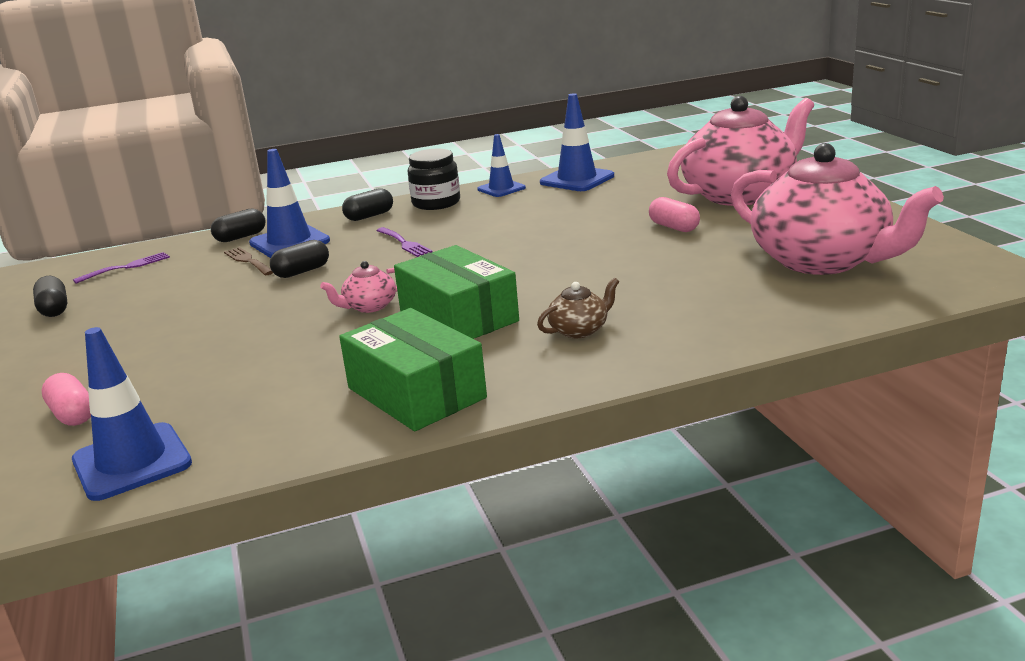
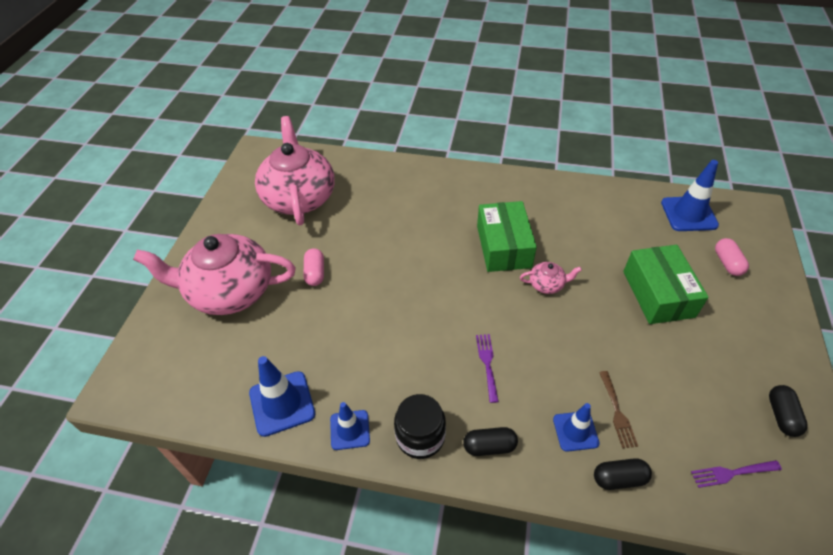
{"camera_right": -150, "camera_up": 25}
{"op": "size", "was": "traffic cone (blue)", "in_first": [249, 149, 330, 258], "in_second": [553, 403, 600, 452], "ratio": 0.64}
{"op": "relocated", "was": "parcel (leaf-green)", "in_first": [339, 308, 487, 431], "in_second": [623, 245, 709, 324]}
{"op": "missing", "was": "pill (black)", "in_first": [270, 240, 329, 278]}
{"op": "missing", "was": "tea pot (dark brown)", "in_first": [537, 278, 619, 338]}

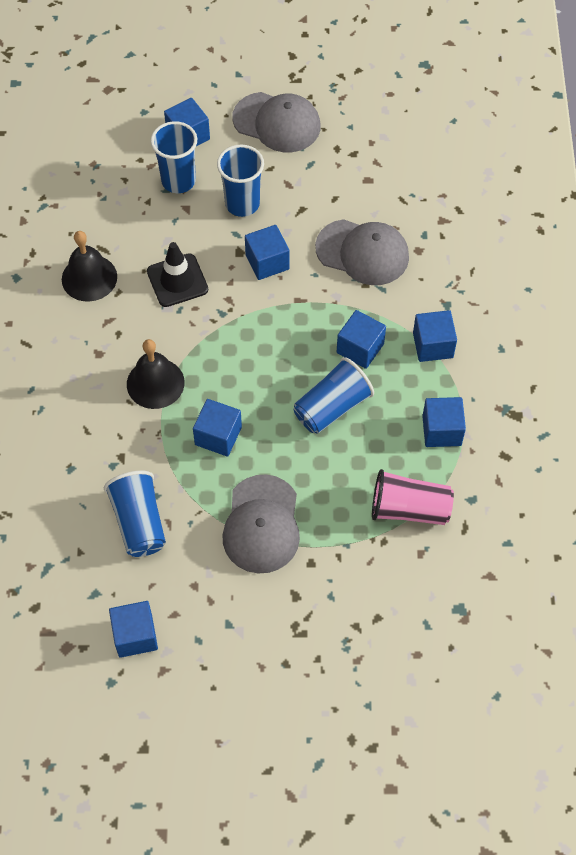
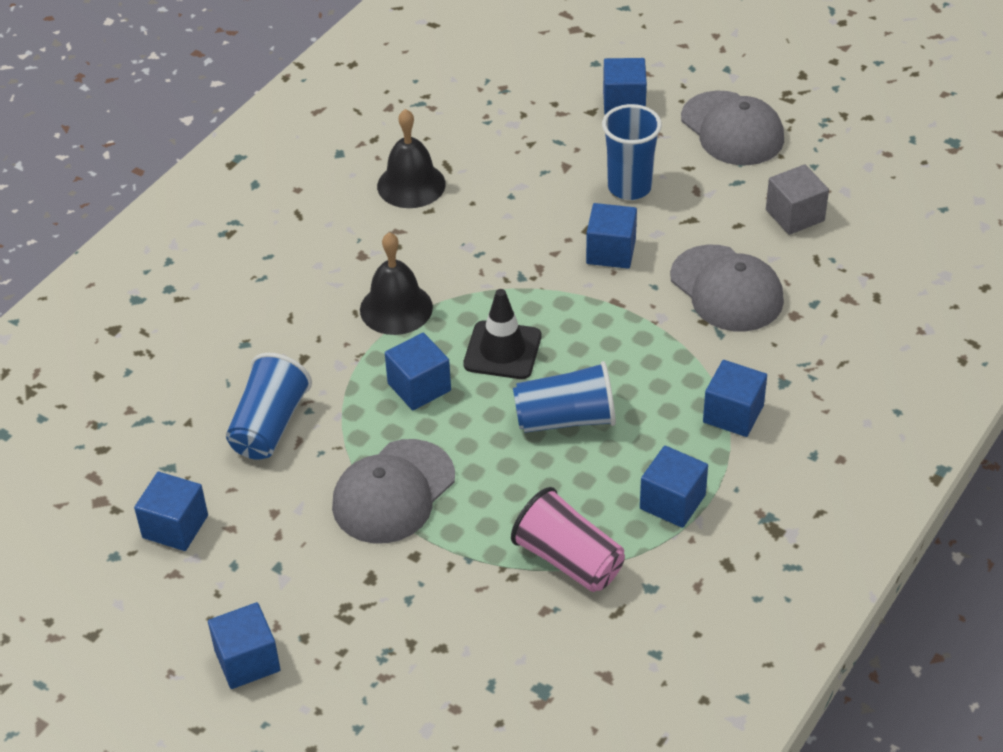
{"camera_right": 35, "camera_up": -15}
{"op": "relocated", "was": "solid cube (blue)", "in_first": [337, 310, 386, 369], "in_second": [208, 602, 281, 689]}
{"op": "relocated", "was": "traffic cone (black)", "in_first": [147, 242, 208, 307], "in_second": [463, 289, 541, 379]}
{"op": "appeared", "now": "solid cube (gray)", "in_second": [766, 164, 829, 235]}
{"op": "missing", "was": "cup (blue)", "in_first": [151, 121, 197, 193]}

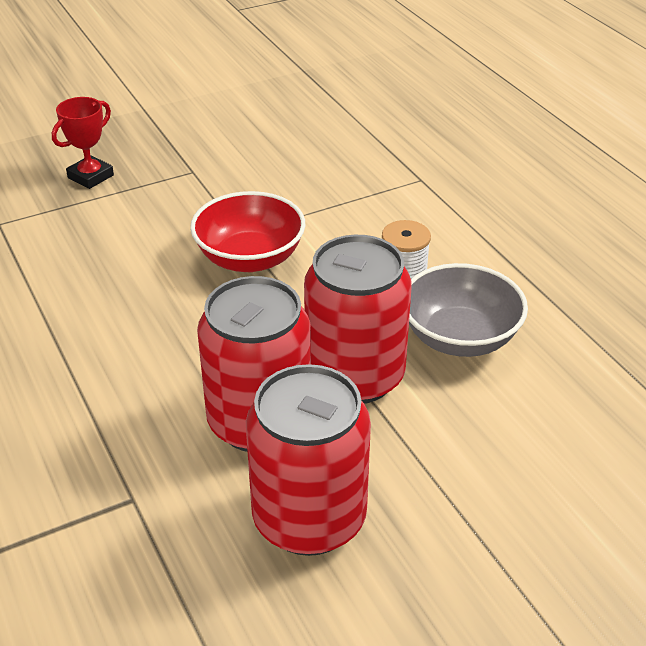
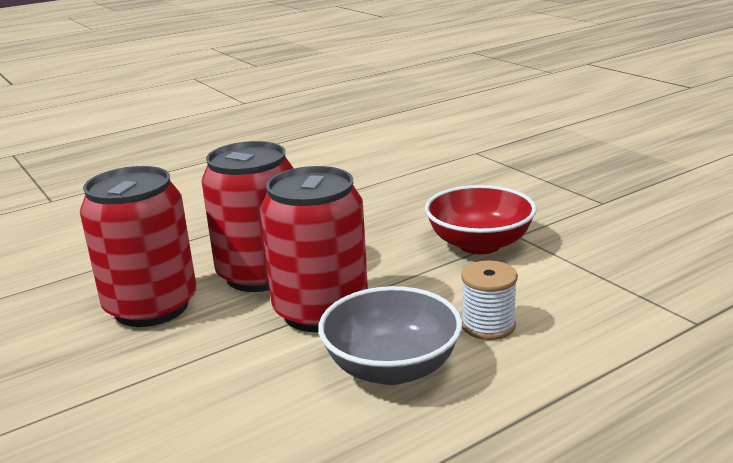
{"camera_right": 85, "camera_up": -15}
{"op": "missing", "was": "trophy (scarlet)", "in_first": [52, 97, 114, 189]}

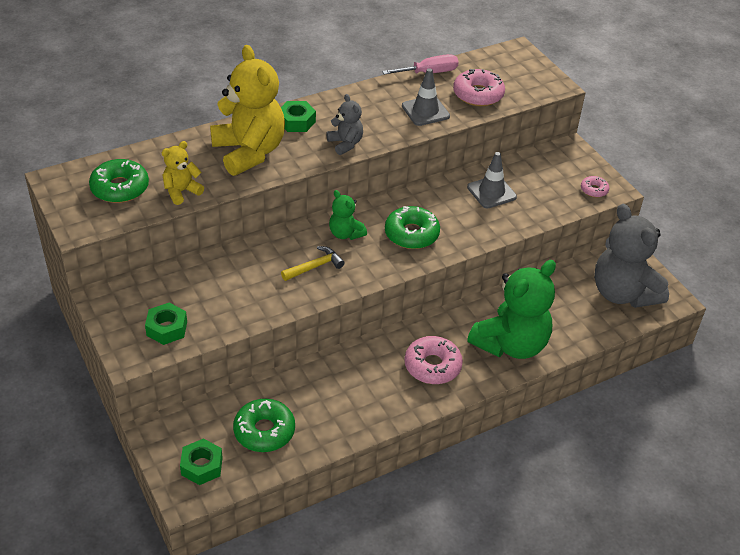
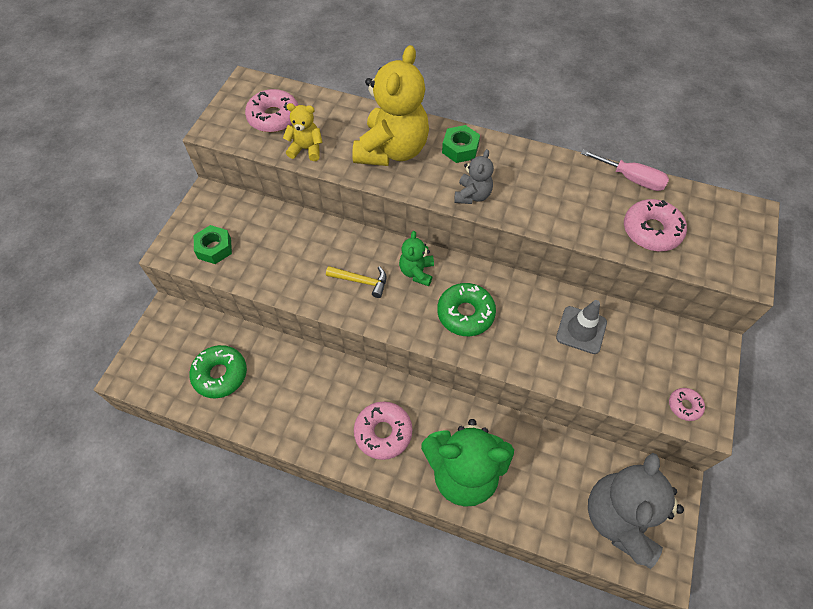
{"camera_right": 50, "camera_up": 15}
{"op": "colour", "was": "glazed donut (leaf-green)", "now": "glazed donut (rose-pink)", "in_first": [89, 159, 149, 203], "in_second": [245, 89, 298, 132]}
{"op": "missing", "was": "hex nut (leaf-green)", "in_first": [180, 438, 223, 485]}
{"op": "missing", "was": "traffic cone (gray)", "in_first": [402, 68, 450, 126]}

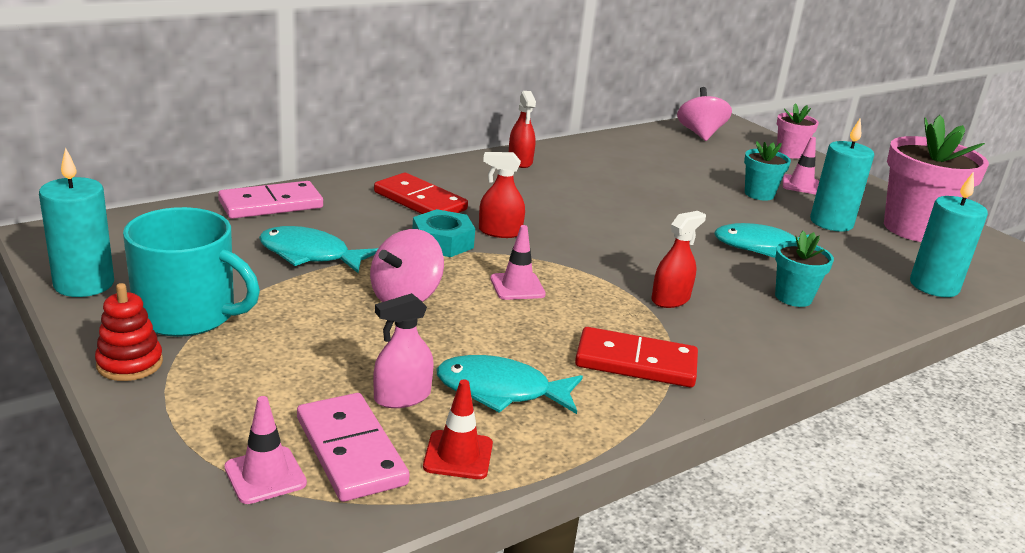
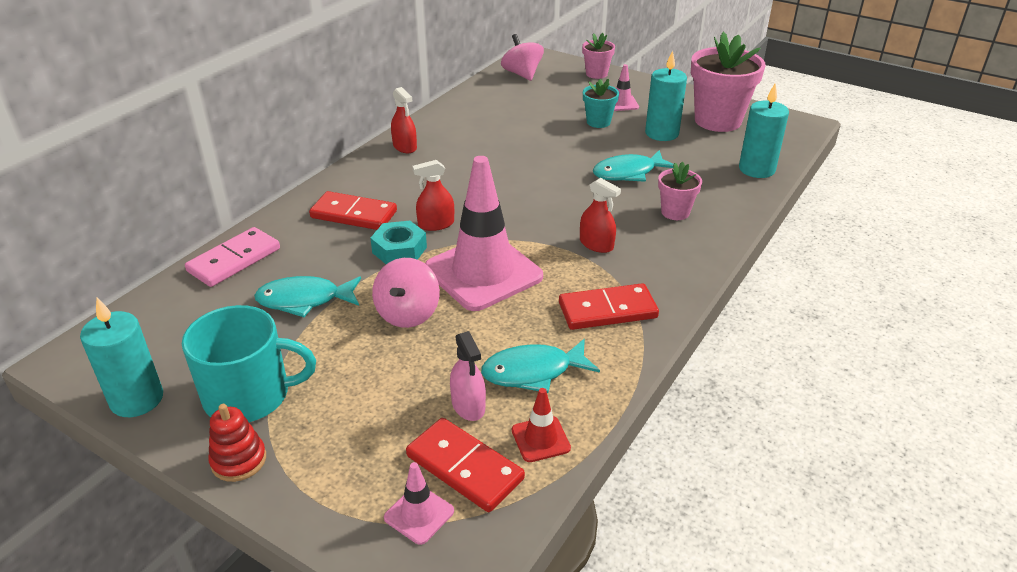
{"camera_right": -20, "camera_up": 10}
{"op": "colour", "was": "domino tile (rose-pink)", "now": "domino tile (scarlet)", "in_first": [297, 393, 409, 502], "in_second": [406, 418, 525, 512]}
{"op": "size", "was": "traffic cone (rose-pink)", "in_first": [490, 225, 546, 300], "in_second": [425, 156, 543, 311], "ratio": 2.35}
{"op": "spun", "was": "sprayer (rose-pink)", "in_first": [373, 293, 434, 408], "in_second": [450, 331, 486, 421], "clockwise": -60}
{"op": "spun", "was": "sprayer (scarlet)", "in_first": [651, 211, 706, 308], "in_second": [580, 178, 621, 253], "clockwise": 105}
{"op": "colour", "was": "plant pot (teal)", "now": "plant pot (rose-pink)", "in_first": [775, 231, 834, 307], "in_second": [658, 162, 702, 220]}

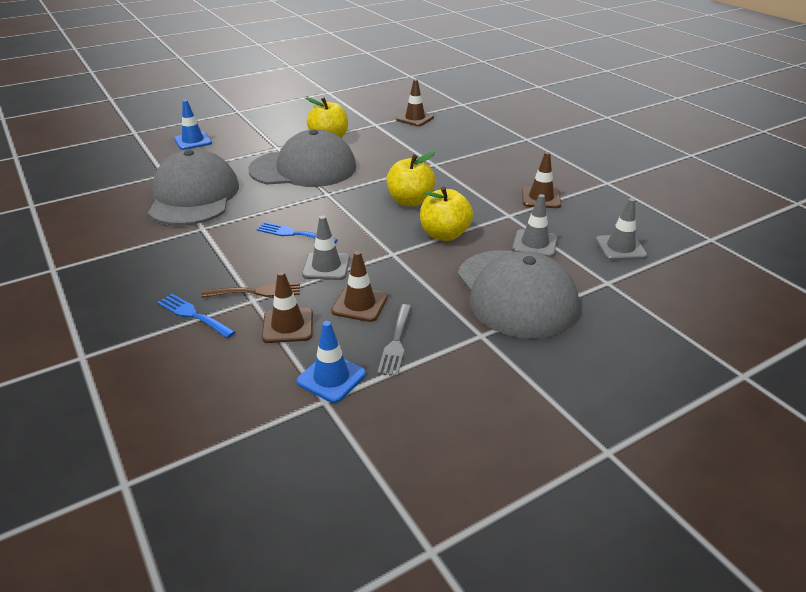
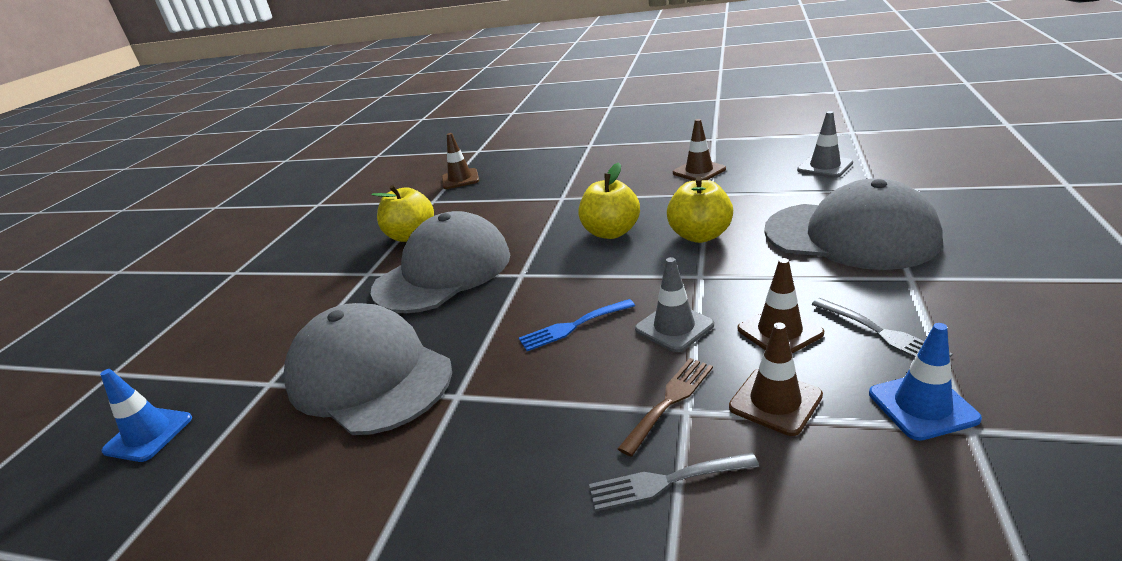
{"camera_right": -40, "camera_up": -5}
{"op": "relocated", "was": "traffic cone (blue)", "in_first": [174, 100, 212, 150], "in_second": [100, 369, 192, 462]}
{"op": "colour", "was": "fork (blue)", "now": "fork (gray)", "in_first": [157, 294, 235, 338], "in_second": [589, 453, 759, 511]}
{"op": "missing", "was": "traffic cone (gray)", "in_first": [512, 194, 557, 257]}

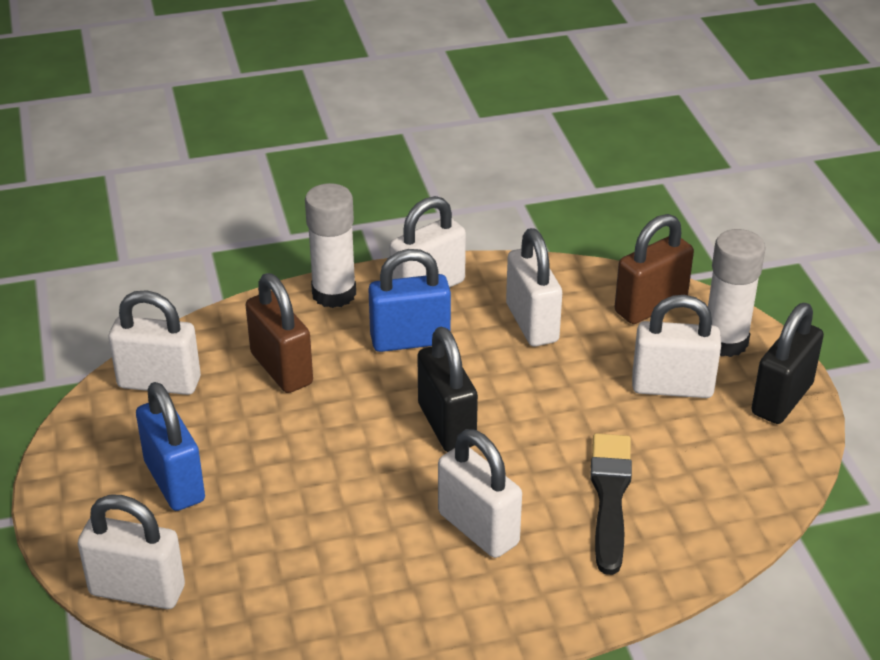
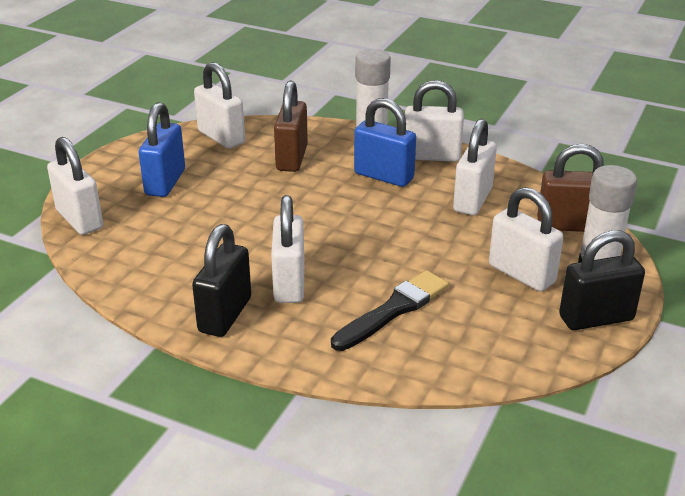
{"camera_right": 40, "camera_up": -5}
{"op": "relocated", "was": "small lock (black)", "in_first": [417, 327, 478, 452], "in_second": [192, 224, 251, 337]}

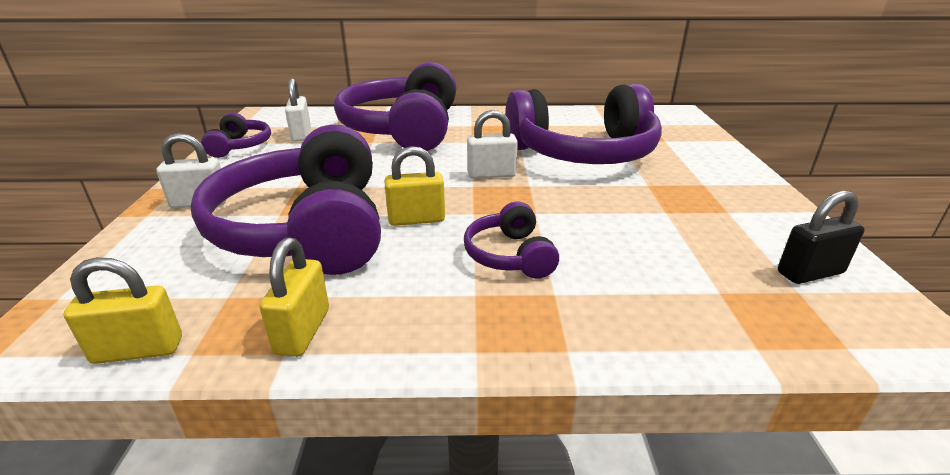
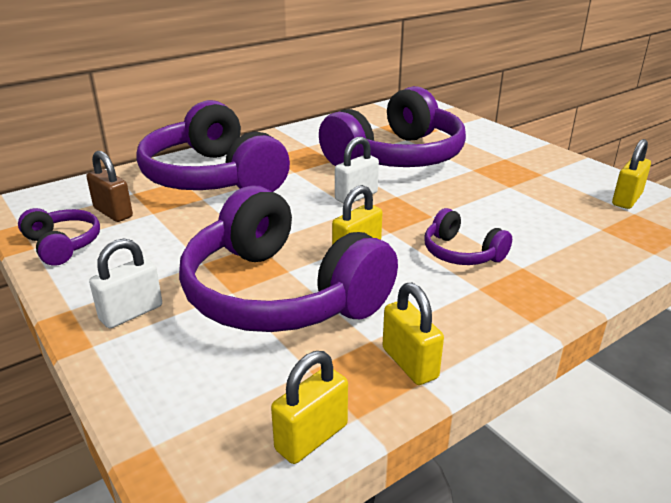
{"camera_right": -35, "camera_up": 0}
{"op": "colour", "was": "small lock (pure white)", "now": "small lock (dark brown)", "in_first": [285, 78, 311, 142], "in_second": [86, 151, 133, 222]}
{"op": "colour", "was": "small lock (black)", "now": "small lock (golden)", "in_first": [778, 191, 865, 284], "in_second": [612, 139, 651, 209]}

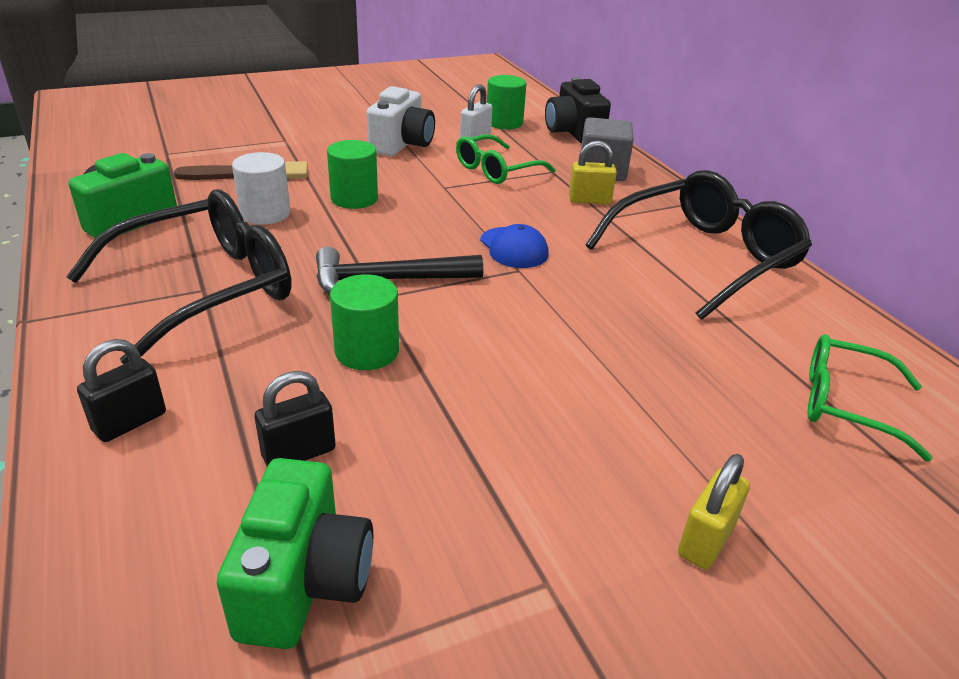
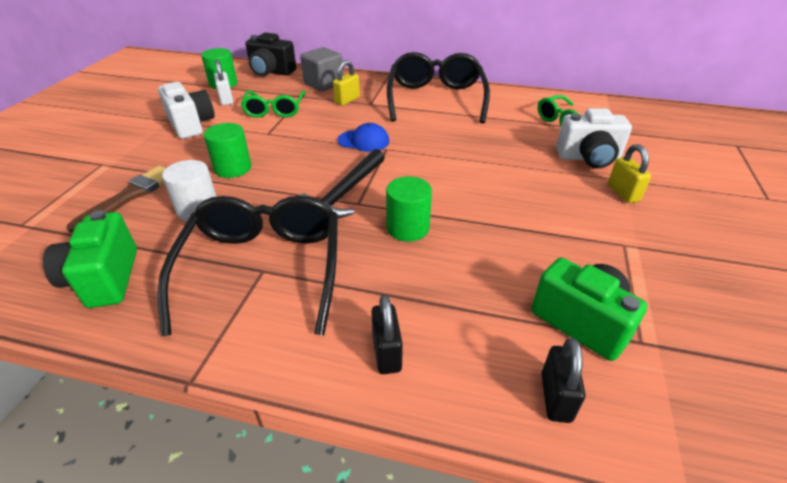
{"camera_right": -50, "camera_up": 5}
{"op": "relocated", "was": "small lock (black)", "in_first": [255, 371, 336, 466], "in_second": [541, 338, 586, 423]}
{"op": "appeared", "now": "compact camera (pure white)", "in_second": [556, 108, 632, 168]}

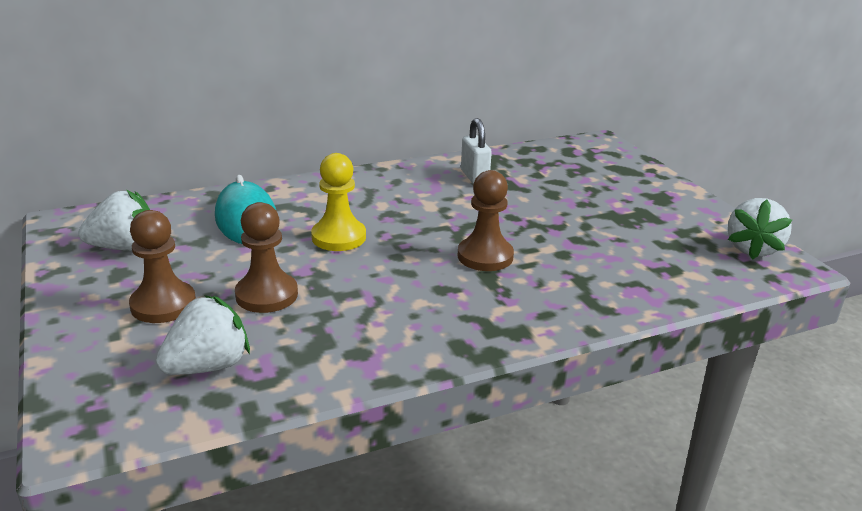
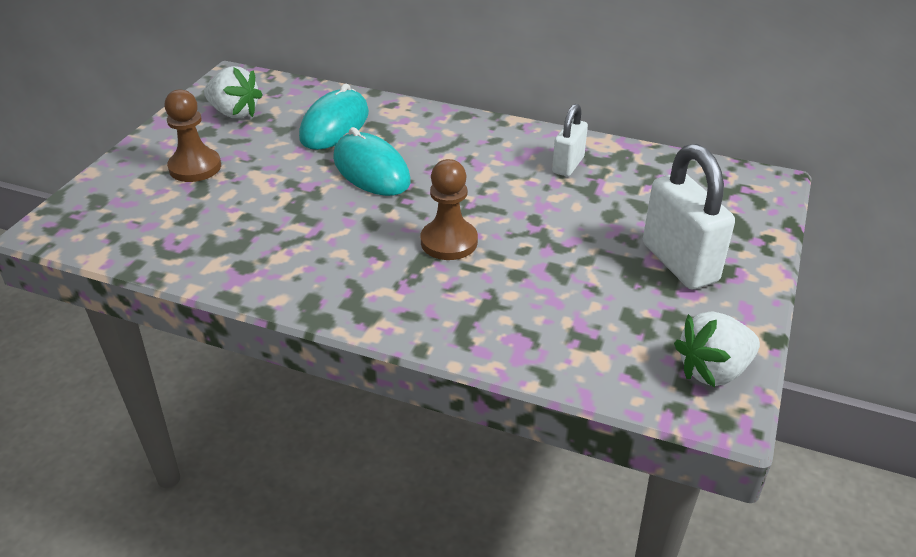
{"camera_right": 45, "camera_up": 10}
{"op": "exchanged", "was": "pawn (golden)", "now": "mouse (teal)", "in_first": [311, 153, 366, 251], "in_second": [333, 127, 411, 196]}
{"op": "appeared", "now": "small lock (pure white)", "in_second": [643, 144, 735, 289]}
{"op": "missing", "was": "berry (pure white)", "in_first": [156, 295, 250, 375]}
{"op": "missing", "was": "pawn (dark brown)", "in_first": [235, 202, 298, 313]}

